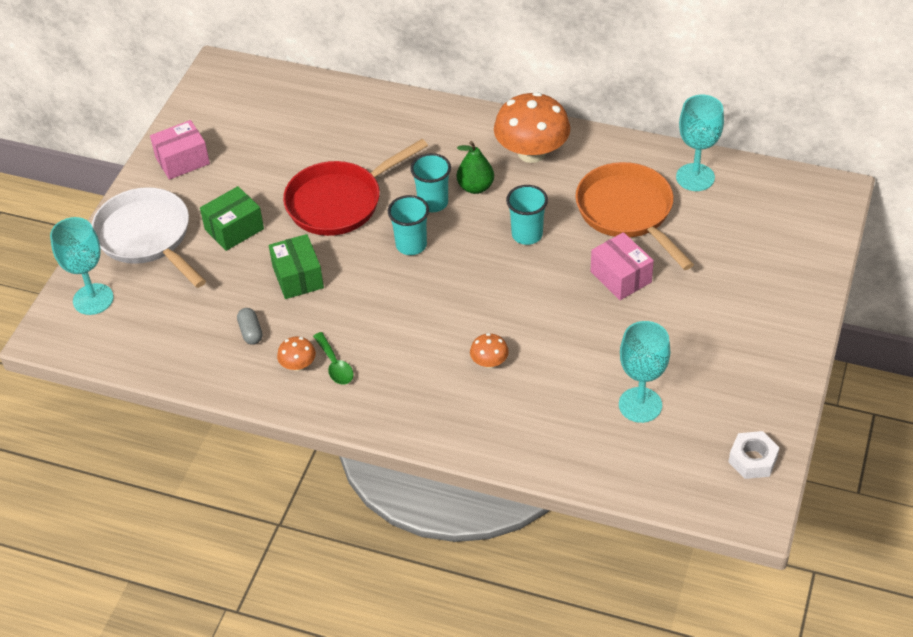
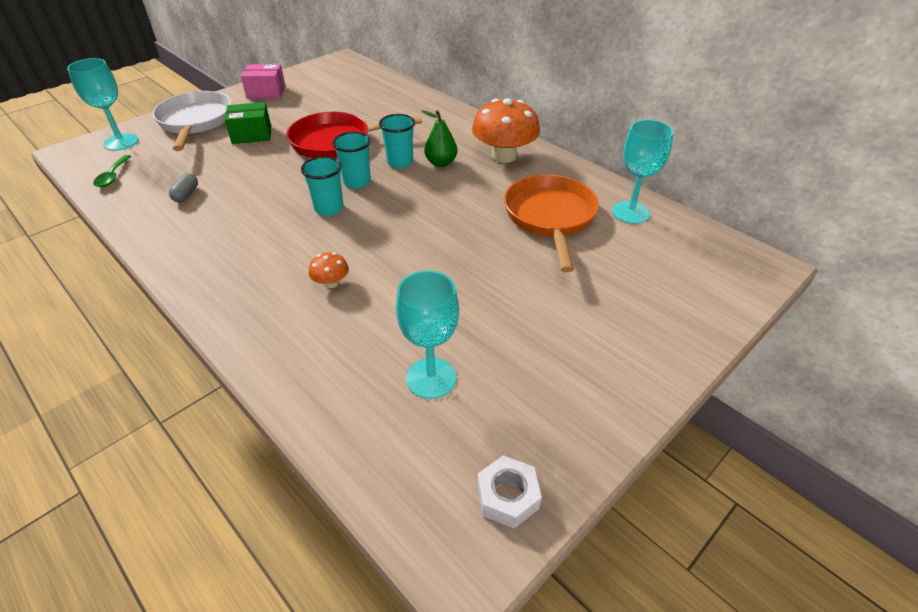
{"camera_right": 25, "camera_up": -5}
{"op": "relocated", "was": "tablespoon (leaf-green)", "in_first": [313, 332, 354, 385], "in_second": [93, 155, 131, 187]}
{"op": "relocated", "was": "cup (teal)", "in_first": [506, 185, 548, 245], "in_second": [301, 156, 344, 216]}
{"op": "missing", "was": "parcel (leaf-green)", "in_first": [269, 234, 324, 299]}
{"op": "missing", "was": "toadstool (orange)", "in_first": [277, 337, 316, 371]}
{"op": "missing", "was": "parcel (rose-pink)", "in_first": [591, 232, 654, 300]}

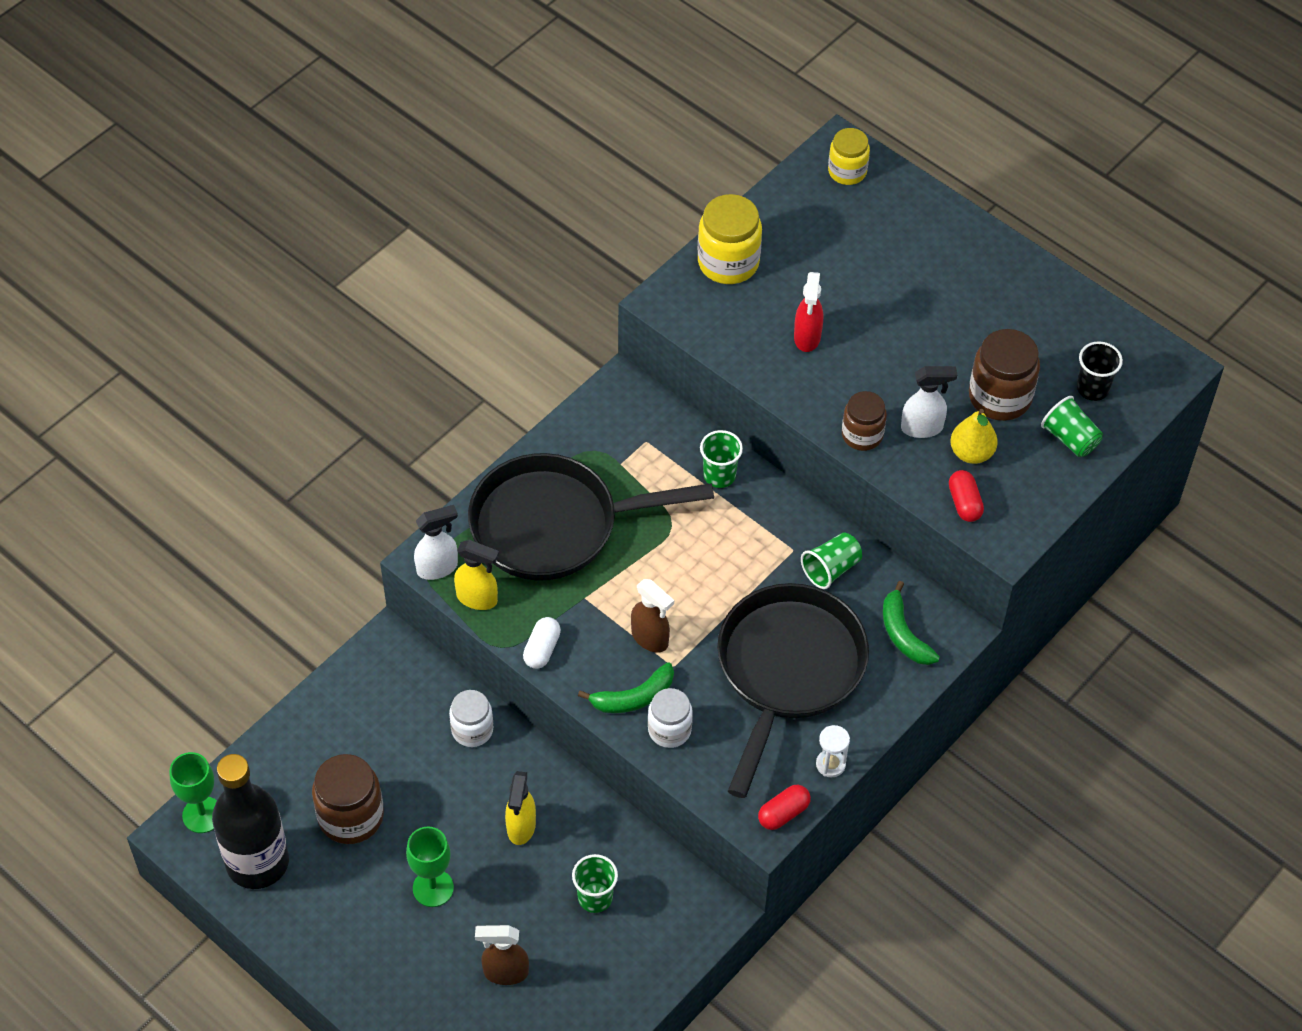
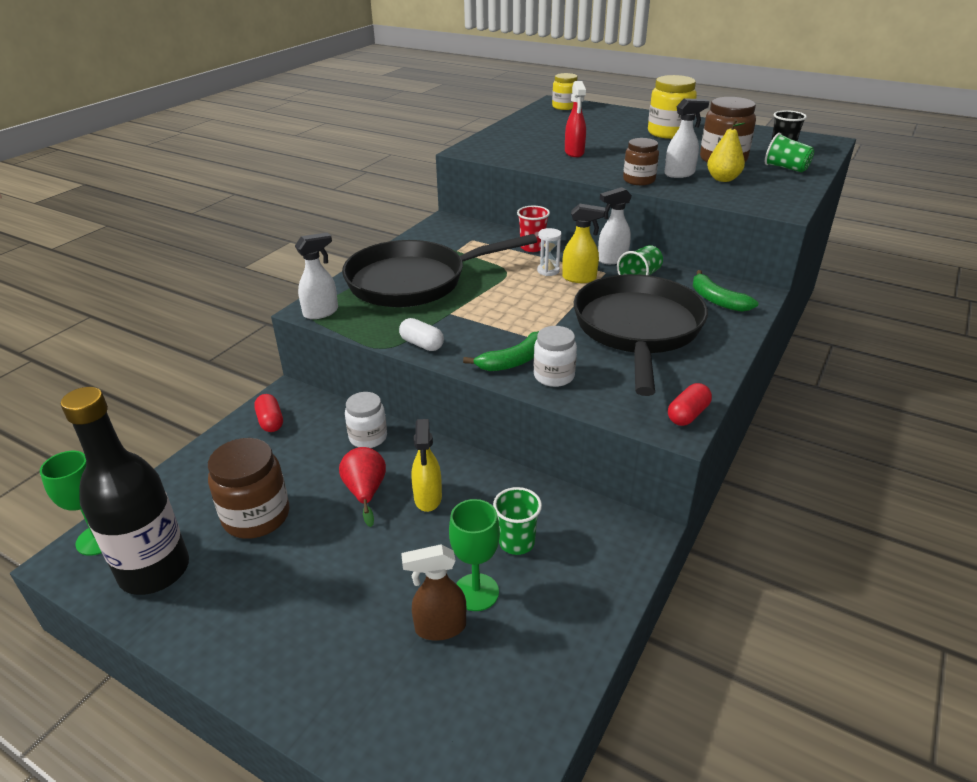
{"camera_right": -10, "camera_up": -20}
{"op": "relocated", "was": "pill (scarlet)", "in_first": [949, 470, 984, 522], "in_second": [254, 394, 283, 432]}
{"op": "appeared", "now": "pear fruit (scarlet)", "in_second": [339, 447, 386, 527]}
{"op": "spun", "was": "pill (pure white)", "in_first": [523, 617, 561, 669], "in_second": [399, 318, 444, 351], "clockwise": -60}
{"op": "relocated", "was": "wine glass (leaf-green)", "in_first": [406, 827, 454, 907], "in_second": [449, 499, 500, 611]}
{"op": "colour", "was": "cup (leaf-green)", "now": "cup (scarlet)", "in_first": [700, 430, 743, 488], "in_second": [517, 206, 550, 252]}
{"op": "relocated", "was": "hourglass (pure white)", "in_first": [816, 725, 850, 778], "in_second": [537, 228, 562, 276]}
{"op": "relocated", "was": "sprayer (golden)", "in_first": [454, 540, 499, 610], "in_second": [562, 203, 606, 283]}
{"op": "appeared", "now": "sprayer (pure white)", "in_second": [598, 187, 632, 264]}
{"op": "relocated", "was": "preserve jar (golden)", "in_first": [698, 194, 762, 284], "in_second": [648, 75, 697, 139]}
{"op": "missing", "was": "sprayer (dark brown)", "in_first": [631, 579, 674, 653]}

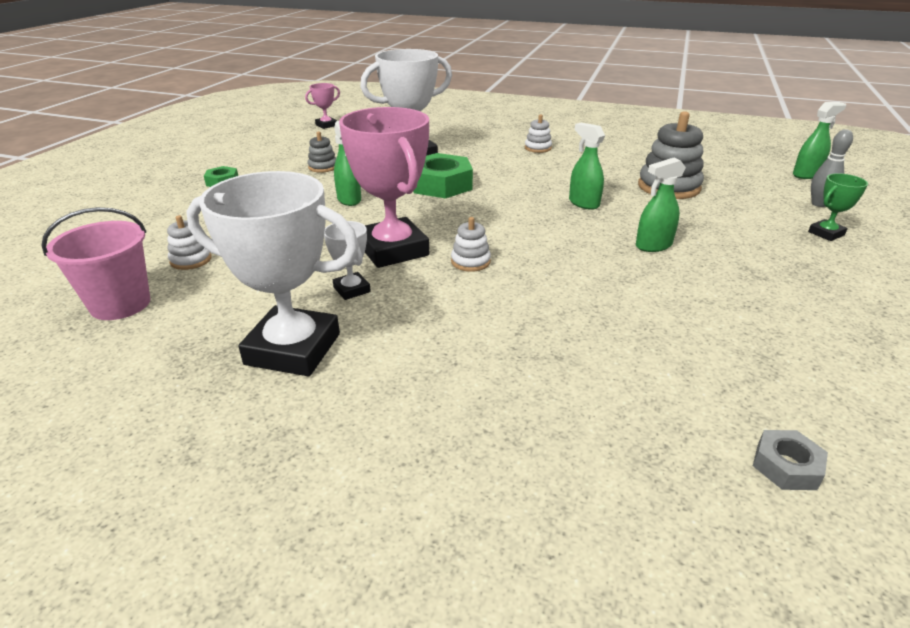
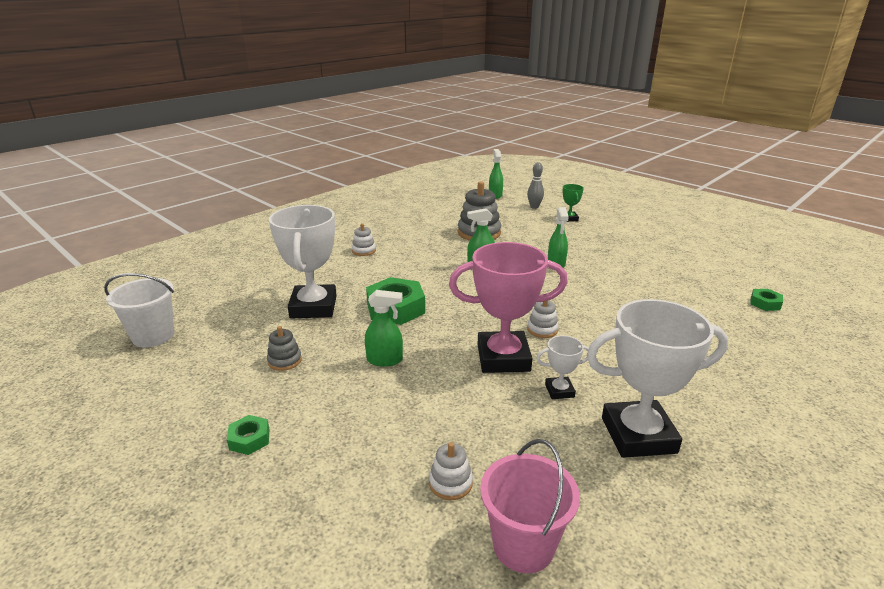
{"camera_right": -65, "camera_up": -5}
{"op": "exchanged", "was": "trophy (rose-pink)", "now": "sand bucket (pure white)", "in_first": [305, 83, 340, 129], "in_second": [104, 273, 174, 348]}
{"op": "spun", "was": "trophy (pure white)", "in_first": [186, 171, 359, 376], "in_second": [587, 299, 728, 458], "clockwise": 45}
{"op": "colour", "was": "hex nut (gray)", "now": "hex nut (leaf-green)", "in_first": [753, 430, 828, 490], "in_second": [750, 289, 783, 311]}

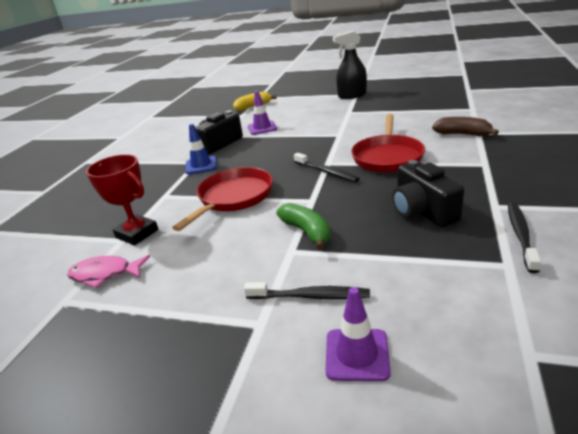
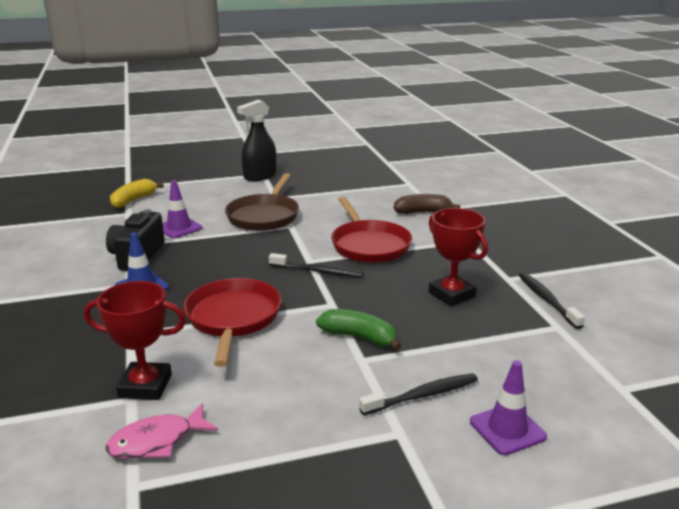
{"camera_right": -35, "camera_up": -5}
{"op": "appeared", "now": "frying pan (dark brown)", "in_second": [225, 173, 299, 231]}
{"op": "exchanged", "was": "compact camera (black)", "now": "trophy (scarlet)", "in_first": [392, 160, 464, 228], "in_second": [429, 208, 488, 306]}

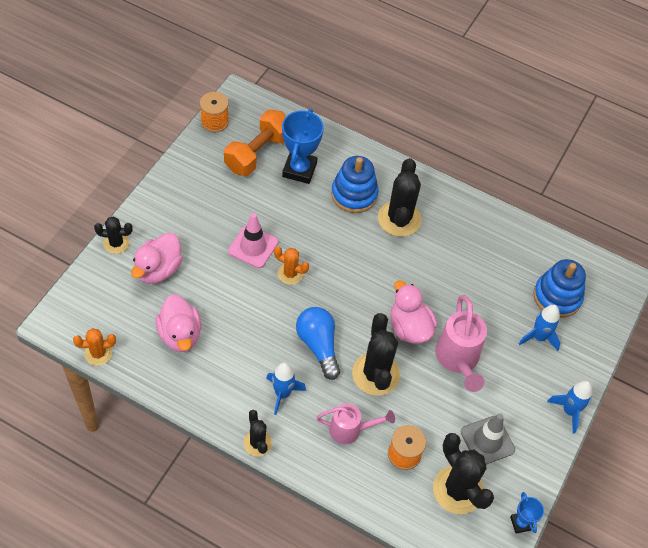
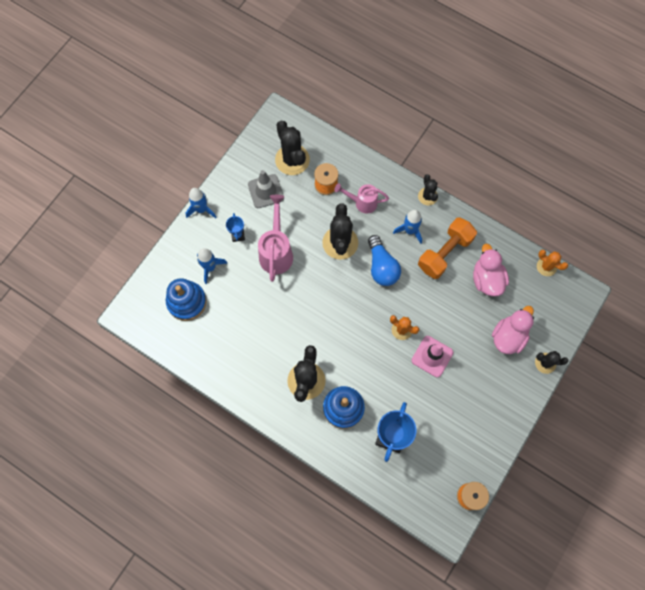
{"camera_right": -170, "camera_up": 15}
{"op": "relocated", "was": "trophy (blue)", "in_first": [510, 492, 544, 533], "in_second": [226, 213, 245, 242]}
{"op": "relocated", "was": "free weight (orange)", "in_first": [224, 110, 286, 176], "in_second": [418, 217, 477, 279]}
{"op": "spun", "was": "prickly plant (orange)", "in_first": [73, 328, 116, 366], "in_second": [537, 250, 568, 276], "clockwise": 45}
{"op": "missing", "was": "duck (rose-pink)", "in_first": [391, 280, 437, 344]}

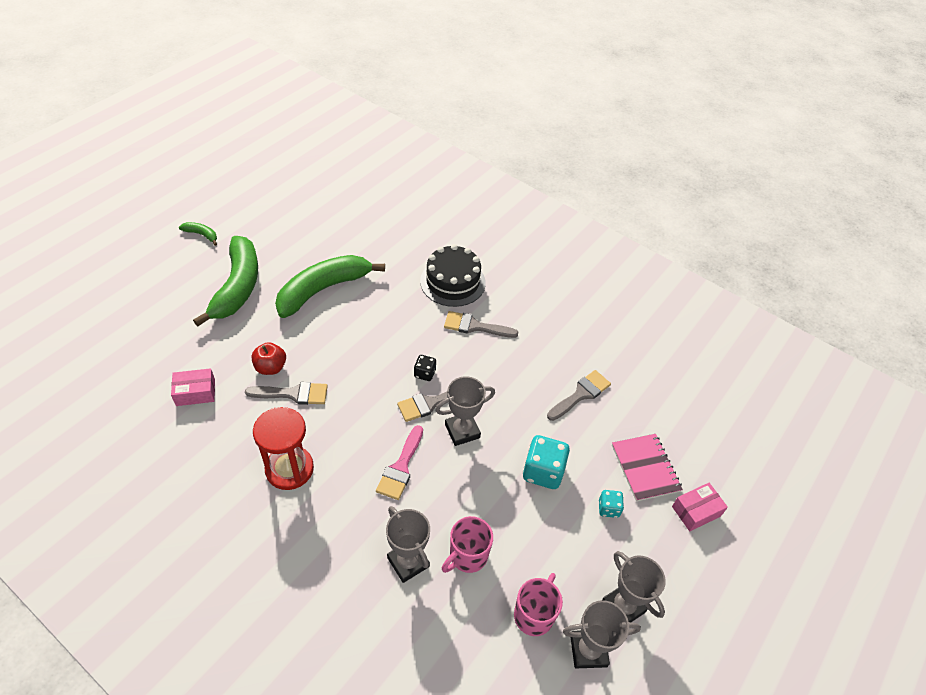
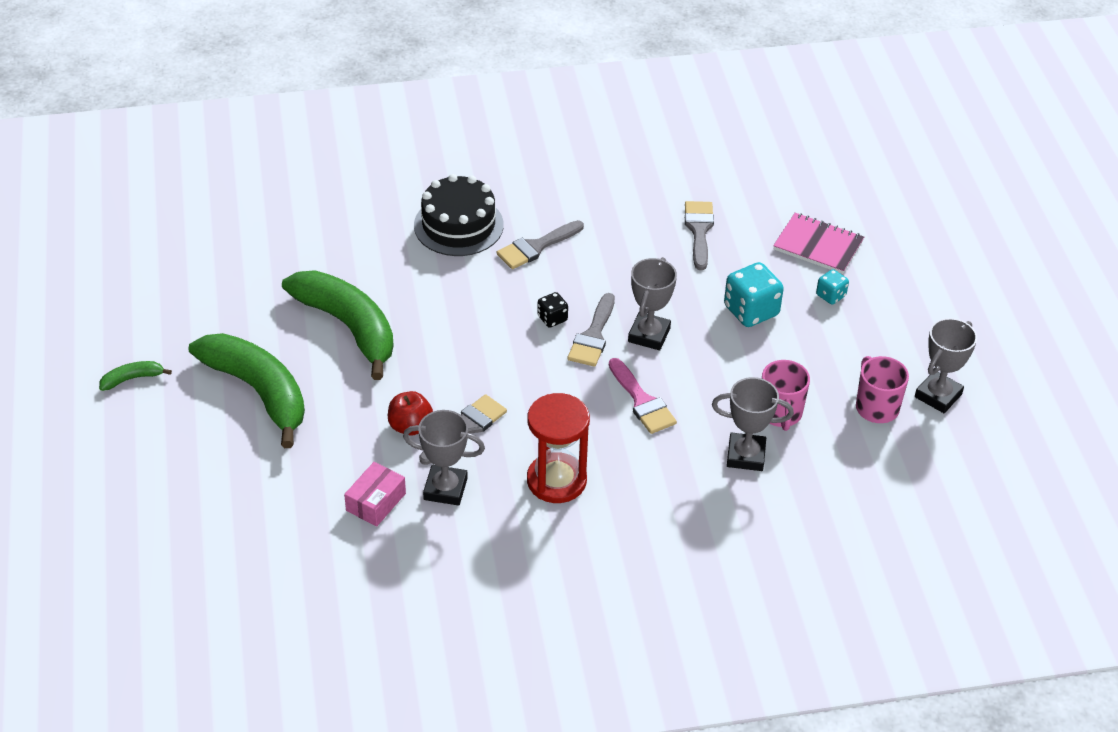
{"camera_right": -45, "camera_up": -5}
{"op": "spun", "was": "banana (leaf-green)", "in_first": [275, 255, 385, 318], "in_second": [282, 270, 394, 380], "clockwise": 135}
{"op": "relocated", "was": "trophy (gray)", "in_first": [602, 551, 666, 622], "in_second": [403, 410, 485, 506]}
{"op": "missing", "was": "parcel (rose-pink)", "in_first": [672, 483, 728, 531]}

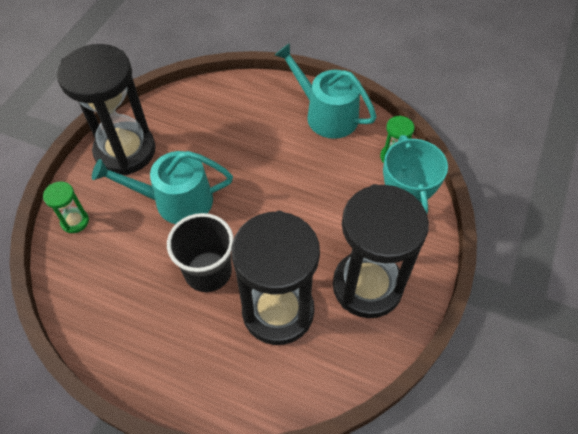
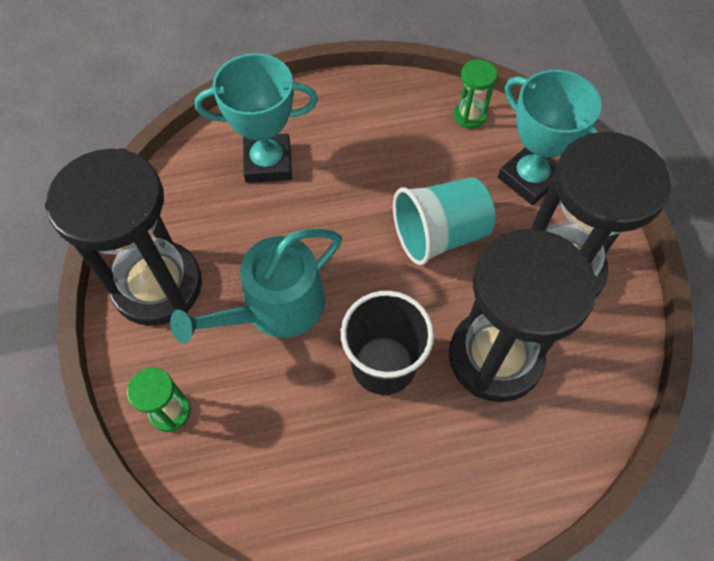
{"camera_right": -35, "camera_up": 5}
{"op": "appeared", "now": "trophy (teal)", "in_second": [195, 53, 318, 183]}
{"op": "appeared", "now": "cup (teal)", "in_second": [393, 177, 495, 265]}
{"op": "missing", "was": "watering can (teal)", "in_first": [274, 43, 377, 139]}

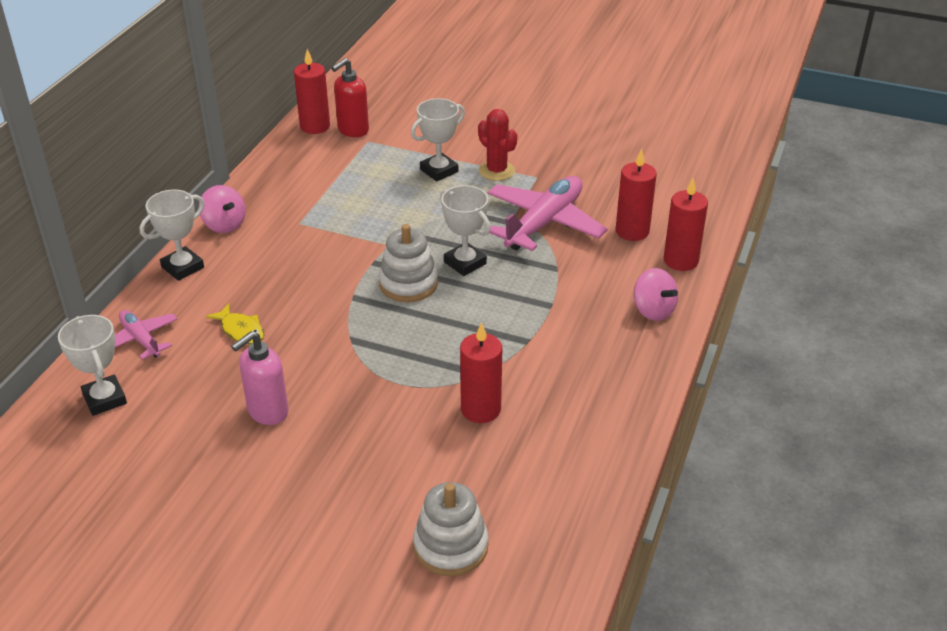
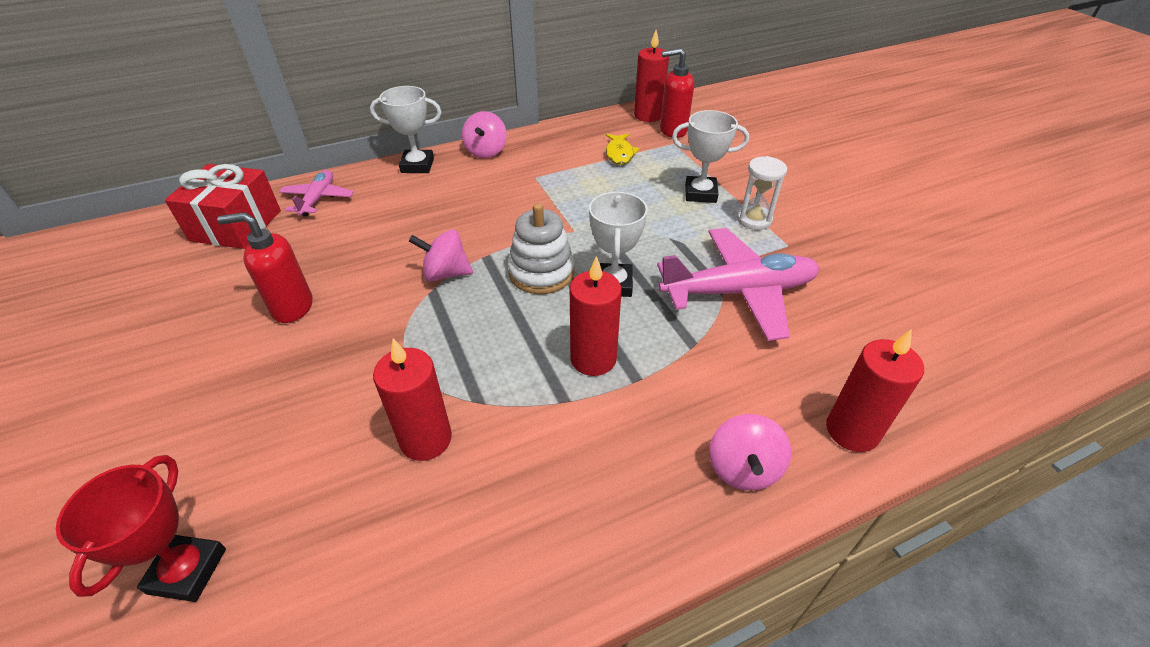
{"camera_right": 45, "camera_up": 5}
{"op": "exchanged", "was": "stacking rings (pure white)", "now": "trophy (scarlet)", "in_first": [413, 482, 488, 576], "in_second": [56, 455, 226, 602]}
{"op": "exchanged", "was": "trophy (pure white)", "now": "wrapped gift (scarlet)", "in_first": [58, 315, 127, 416], "in_second": [165, 164, 281, 249]}
{"op": "colour", "was": "soap dispenser (rose-pink)", "now": "soap dispenser (scarlet)", "in_first": [231, 331, 288, 425], "in_second": [217, 212, 312, 323]}
{"op": "appeared", "now": "spinning top (rose-pink)", "in_second": [409, 230, 473, 282]}
{"op": "relocated", "was": "candle (scarlet)", "in_first": [616, 149, 657, 241], "in_second": [570, 256, 622, 376]}
{"op": "relocated", "was": "fish figure (golden)", "in_first": [205, 303, 264, 345], "in_second": [606, 133, 639, 165]}
{"op": "exchanged", "was": "prickly plant (scarlet)", "now": "hourglass (pure white)", "in_first": [478, 109, 517, 181], "in_second": [737, 156, 787, 230]}

